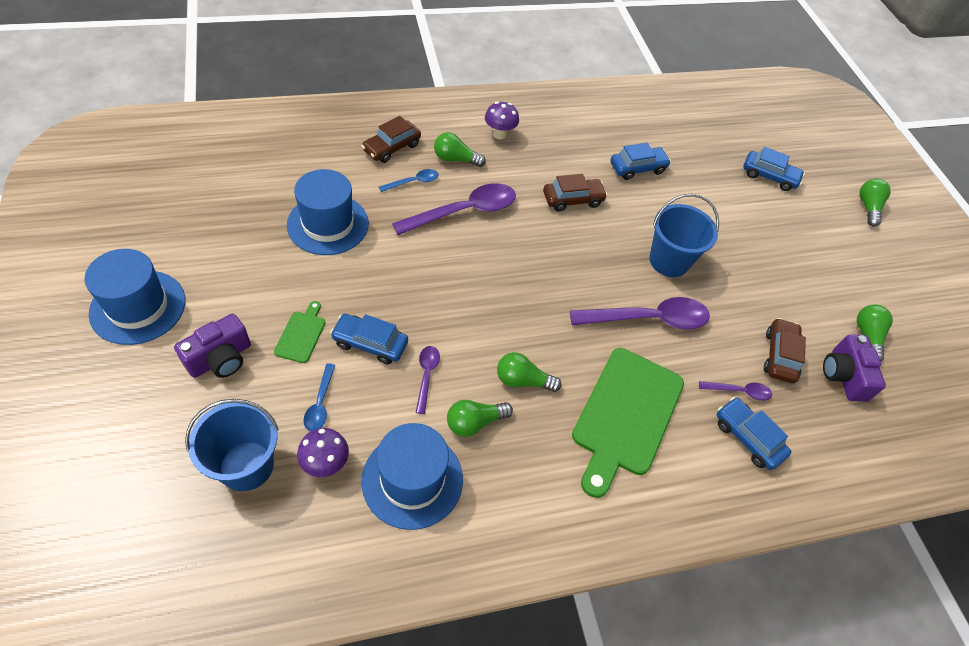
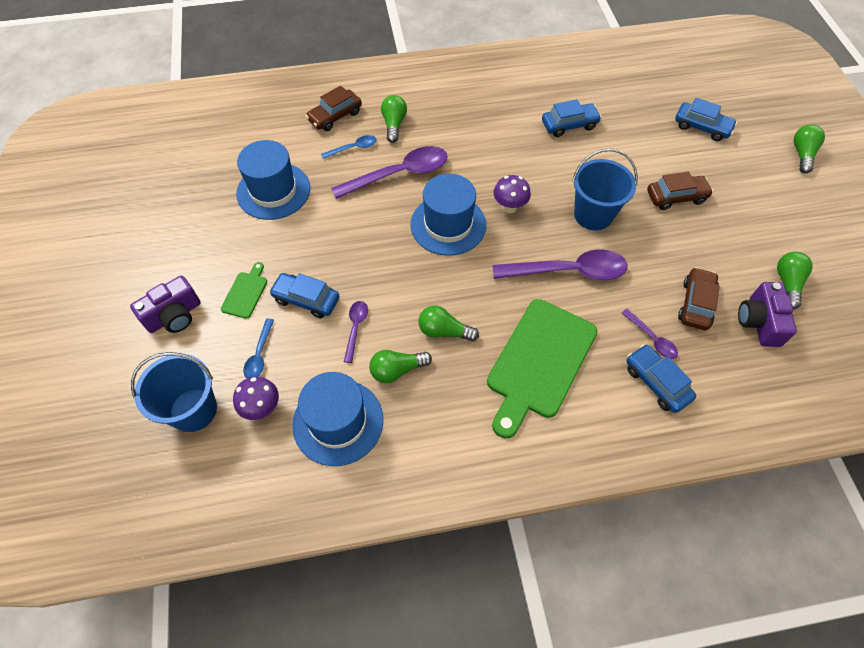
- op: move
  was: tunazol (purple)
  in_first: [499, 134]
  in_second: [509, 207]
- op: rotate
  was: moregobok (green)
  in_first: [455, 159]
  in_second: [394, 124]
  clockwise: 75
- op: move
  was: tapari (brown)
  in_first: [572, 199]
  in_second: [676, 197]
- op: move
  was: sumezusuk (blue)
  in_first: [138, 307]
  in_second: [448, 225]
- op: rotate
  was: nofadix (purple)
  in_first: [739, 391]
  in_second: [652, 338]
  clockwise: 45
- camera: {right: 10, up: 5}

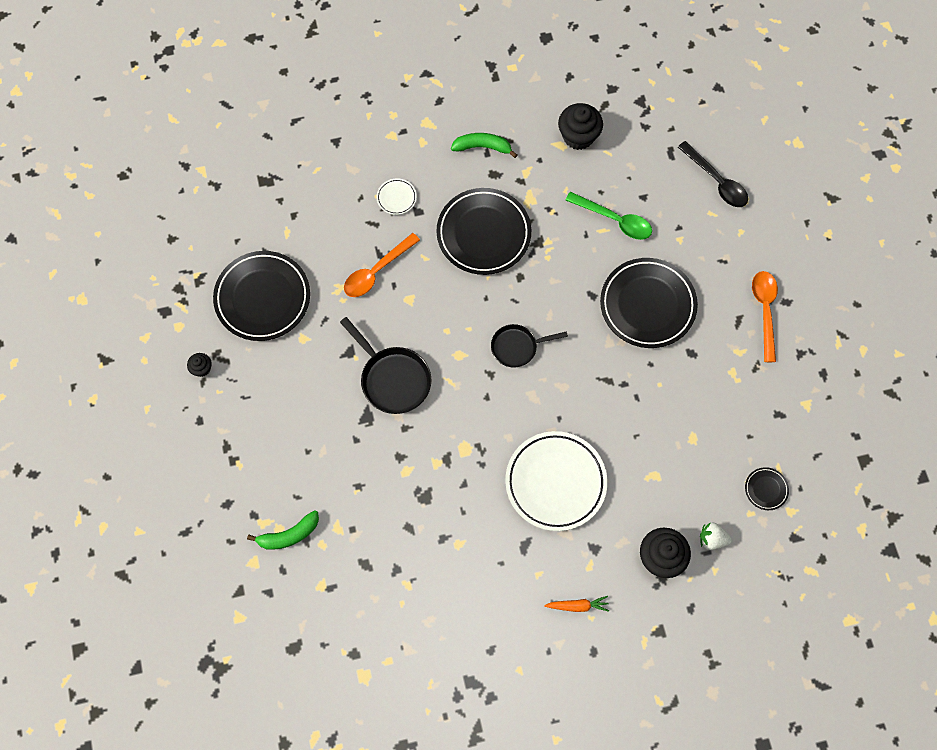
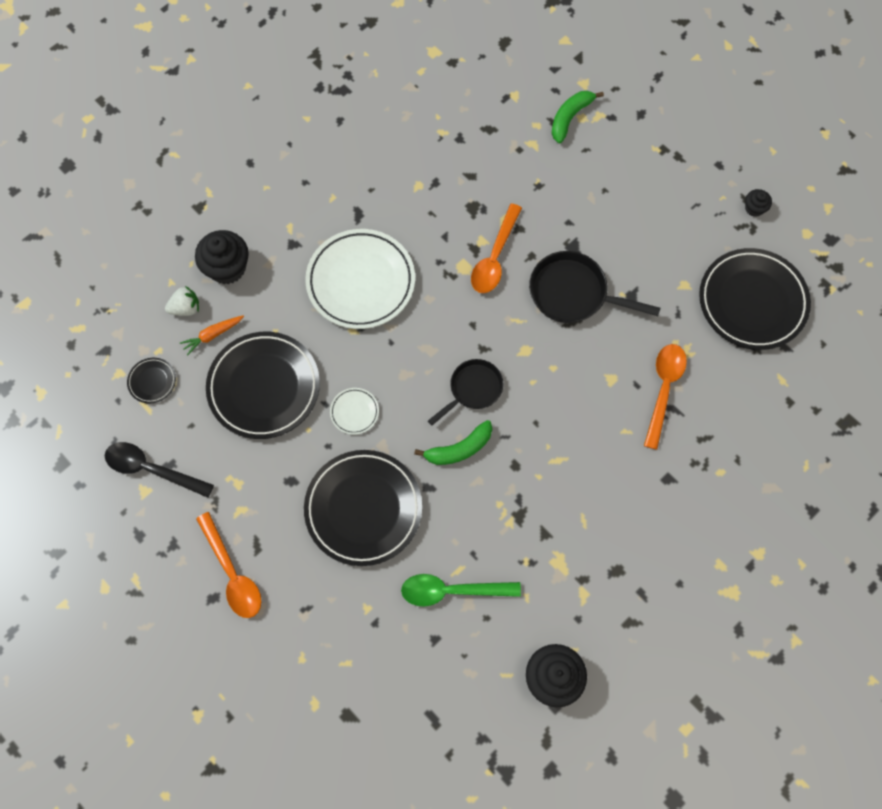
- op: move
  was: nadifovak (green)
  in_first: [482, 147]
  in_second: [459, 449]
- op: move
  was: nofadix (black)
  in_first: [716, 181]
  in_second: [152, 469]
- op: move
  was: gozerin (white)
  in_first: [396, 198]
  in_second: [354, 412]
- op: move
  was: gozerin (black)
  in_first: [483, 234]
  in_second: [264, 387]
- op: move
  was: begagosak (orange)
  in_first: [577, 605]
  in_second: [213, 335]
- op: insert
  now: nofadix (orange)
  in_second: [494, 257]
- camera: {right: 150, up: 0}

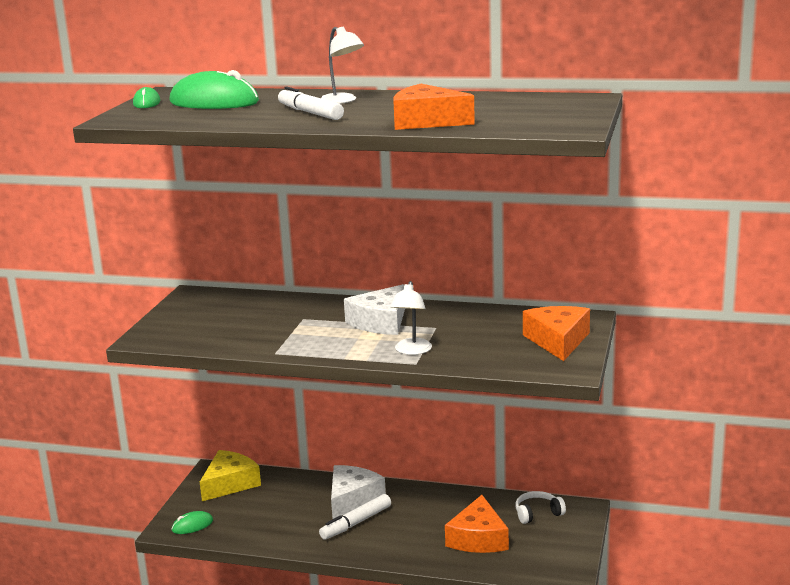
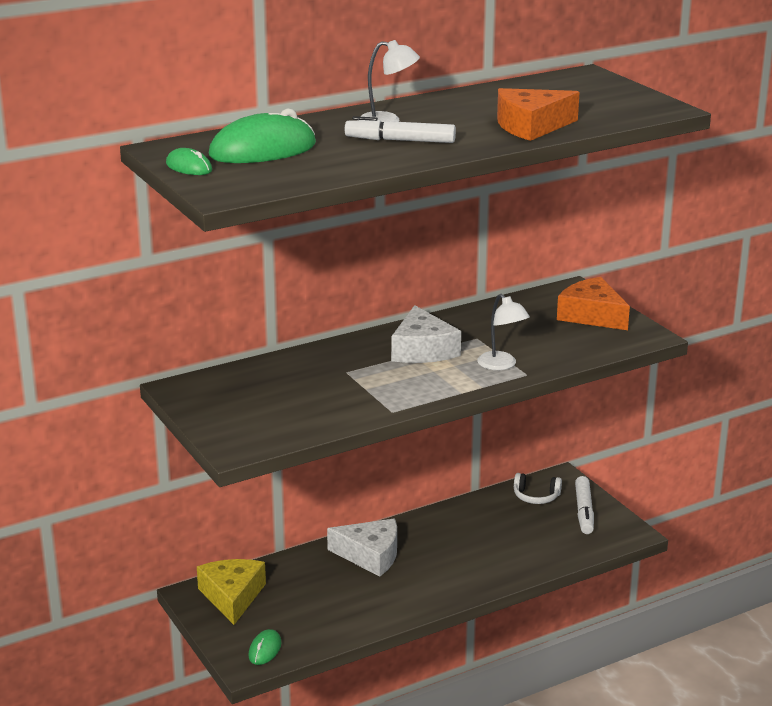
- op: rotate
  was: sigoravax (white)
  in_first: [352, 499]
  in_second: [370, 555]
  clockwise: 120
- op: rotate
  was: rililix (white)
  in_first: [537, 513]
  in_second: [536, 496]
  clockwise: -105
- op: move
  was: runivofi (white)
  in_first: [356, 523]
  in_second: [584, 511]
- op: delete
  was: sigoravax (orange)
  in_first: [478, 538]
- camera: {right: -45, up: 5}

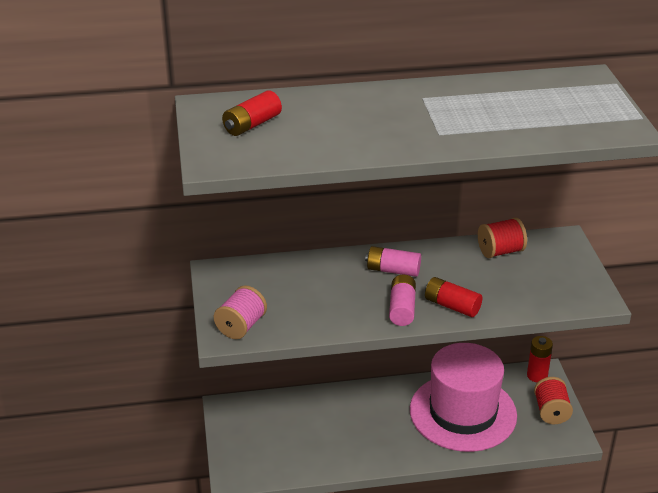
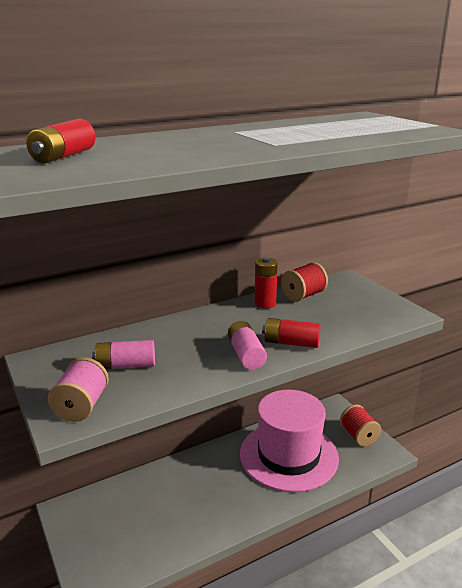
- op: move
  was: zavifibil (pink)
  in_first: [393, 270]
  in_second: [126, 365]
- op: move
  was: zavifibil (red)
  in_first: [537, 375]
  in_second: [265, 304]
- camera: {right: -20, up: -10}

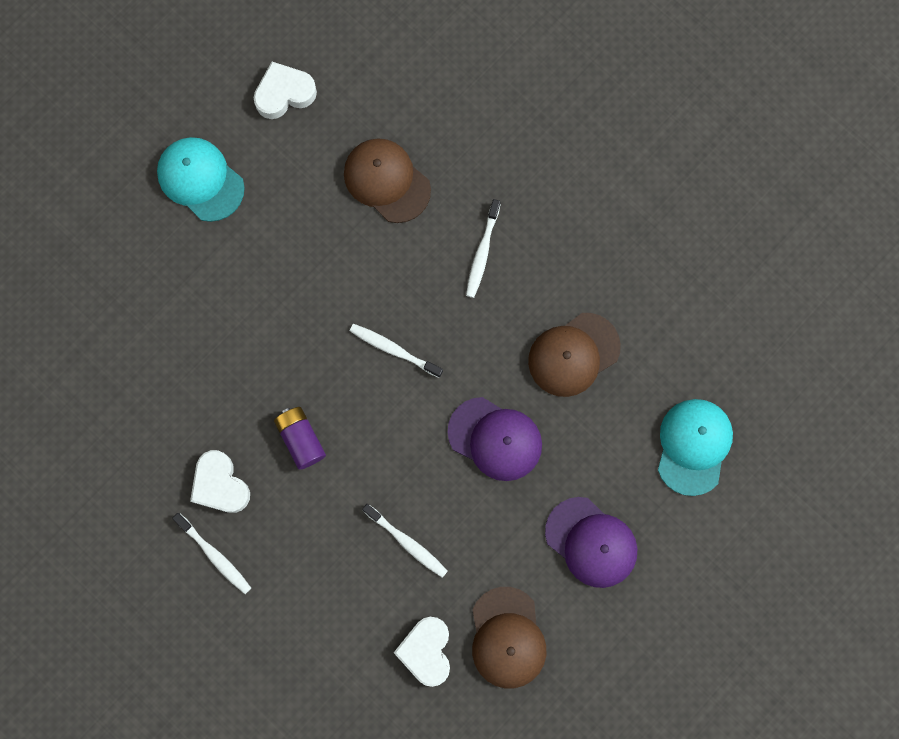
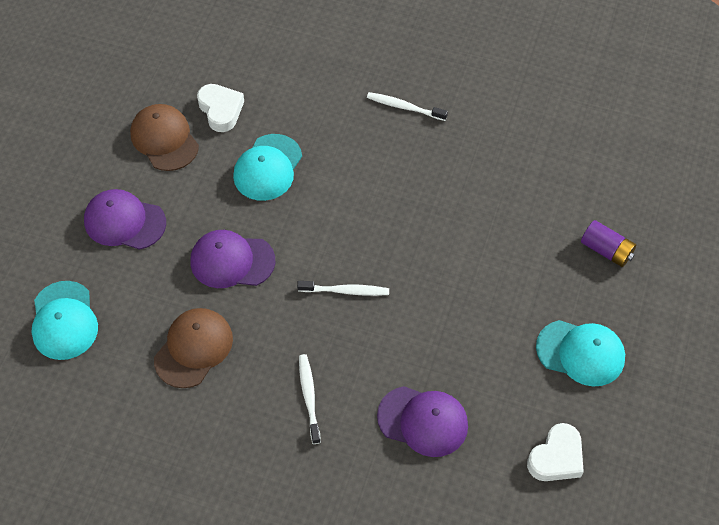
- op: recolor
  was: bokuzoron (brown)
  now: bokuzoron (purple)
  in_first: [387, 181]
  in_second: [423, 421]
- op: move
  was: zavifibil (purple)
  in_first: [301, 439]
  in_second: [606, 250]
- op: delete
  was: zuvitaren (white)
  in_first: [220, 485]
- op: replace
  was: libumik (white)
  now: bokuzoron (turquoise)
  in_first: [407, 542]
  in_second: [268, 168]
- camera: {right: 155, up: -20}

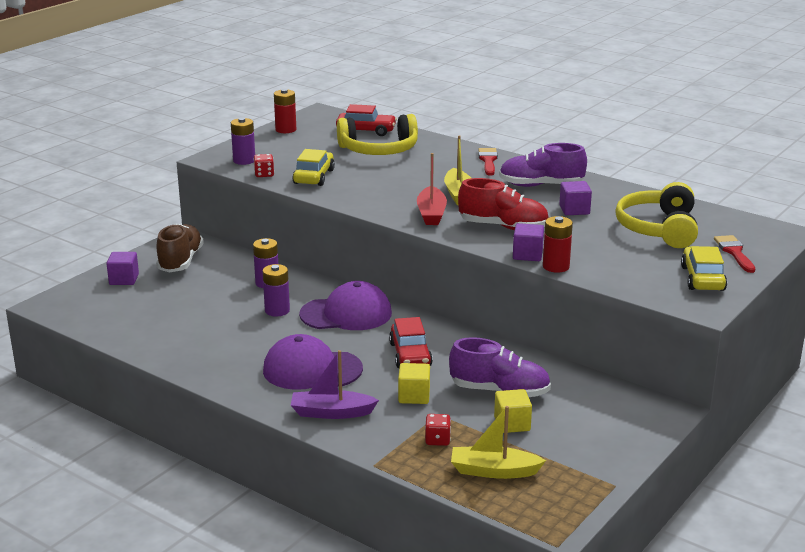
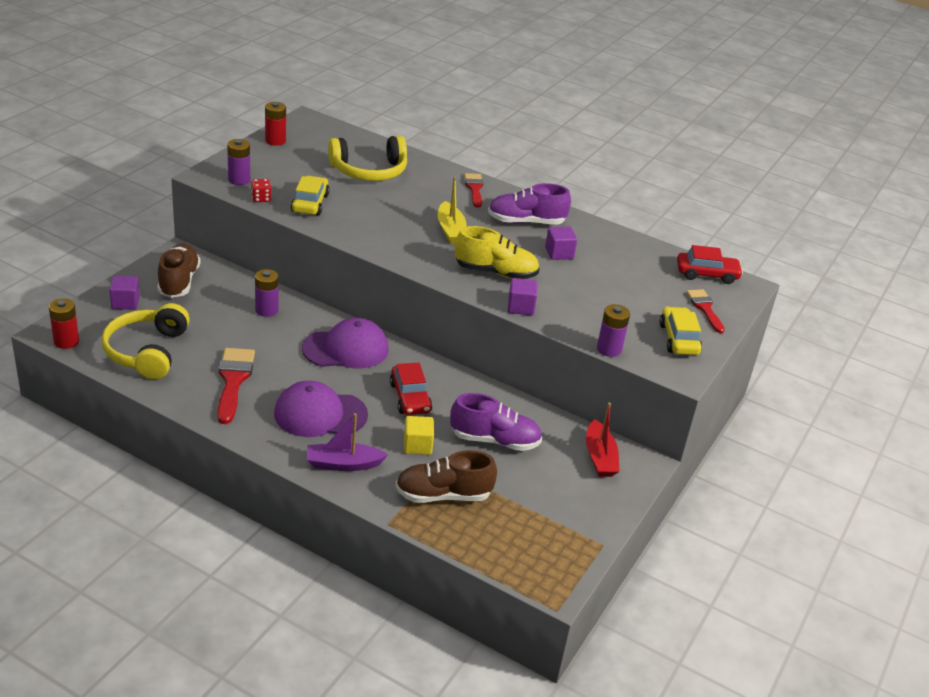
- op: move
  was: tapari (red)
  in_first: [366, 131]
  in_second: [707, 274]
- op: move
  was: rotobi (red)
  in_first: [431, 214]
  in_second: [600, 457]
- op: recolor
  was: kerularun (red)
  now: kerularun (yellow)
  in_first: [503, 227]
  in_second: [495, 272]
- op: move
  was: rililix (yellow)
  in_first: [659, 229]
  in_second: [147, 351]
- op: move
  was: zavifibil (red)
  in_first: [556, 266]
  in_second: [66, 341]
- op: move
  was: zavifibil (purple)
  in_first: [277, 310]
  in_second: [609, 349]
- op: delete
  was: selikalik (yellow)
  in_first: [512, 424]
- op: delete
  was: rotobi (yellow)
  in_first: [493, 471]
- op: replace
  was: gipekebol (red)
  now: kerularun (brown)
  in_first: [437, 440]
  in_second: [443, 495]
- op: insert
  now: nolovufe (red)
  in_second: [233, 380]
- camera: {right: -10, up: 10}

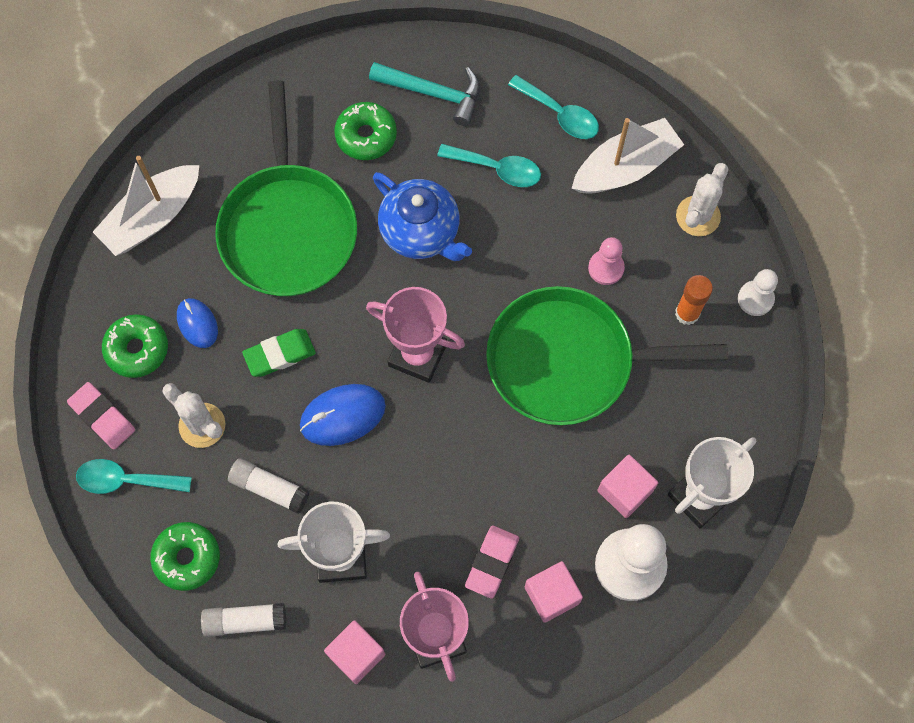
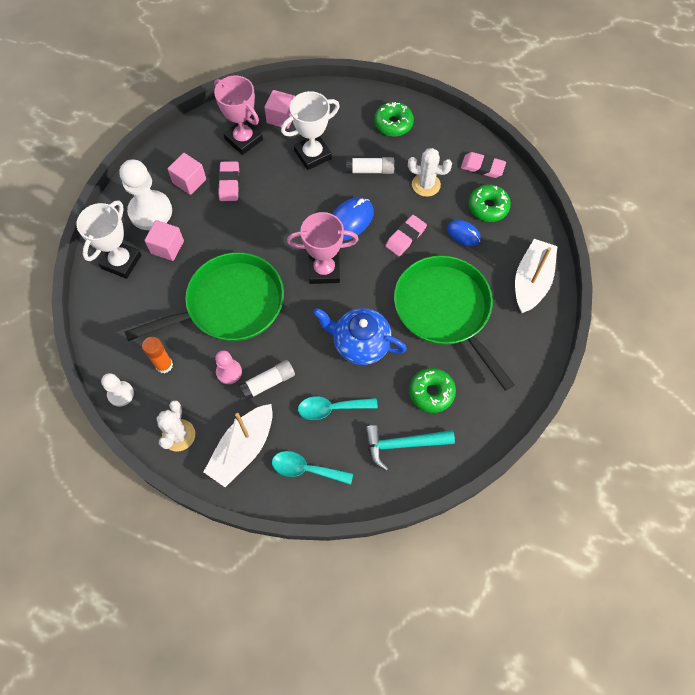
- op: recolor
  was: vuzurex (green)
  now: vuzurex (pink)
  in_first: [279, 354]
  in_second: [405, 237]
- op: delete
  was: nofadix (turquoise)
  in_first: [125, 480]
- op: move
  was: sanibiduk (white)
  in_first: [245, 621]
  in_second: [268, 382]
- camera: {right: 155, up: -5}

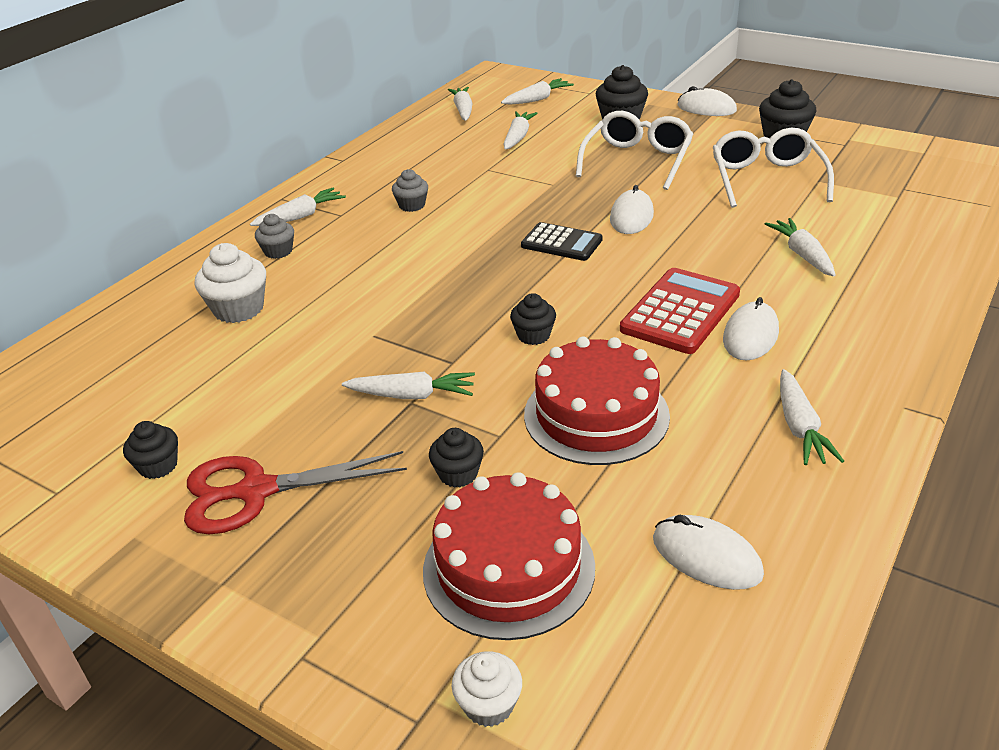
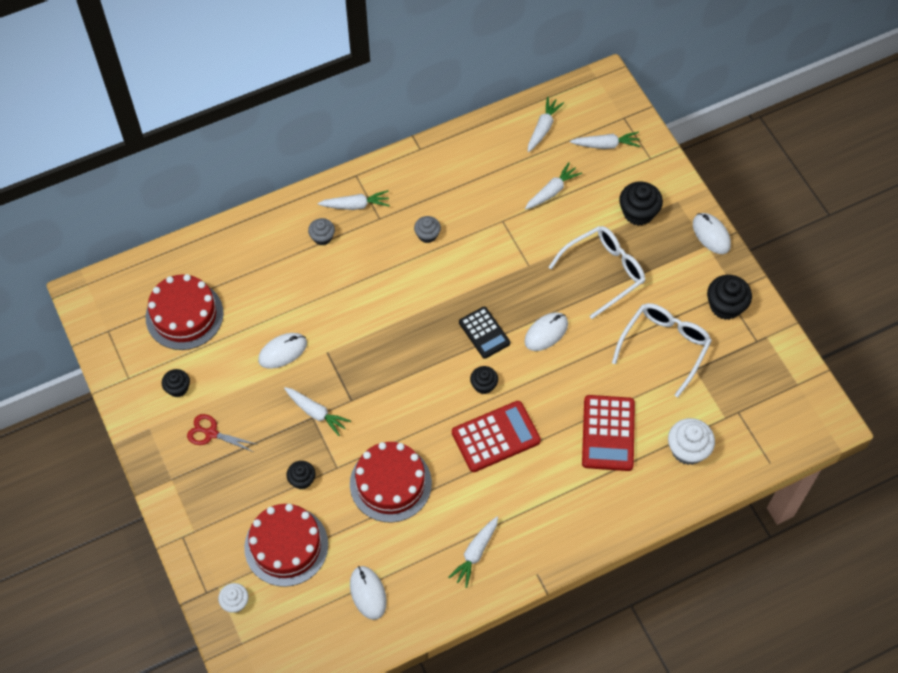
- op: replace
  was: begagosak (white)
  now: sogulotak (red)
  in_first: [802, 255]
  in_second: [608, 433]
- op: move
  was: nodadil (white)
  in_first: [239, 309]
  in_second: [687, 450]
- op: move
  was: nodadil (black)
  in_first: [533, 335]
  in_second: [483, 385]
- op: move
  was: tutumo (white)
  in_first: [750, 335]
  in_second: [282, 351]
- op: resize
  was: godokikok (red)
  in_first: [256, 491]
  in_second: [211, 433]
  ratio: 0.62
- op: insert
  now: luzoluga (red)
  in_second: [184, 315]
- camera: {right: 30, up: 25}

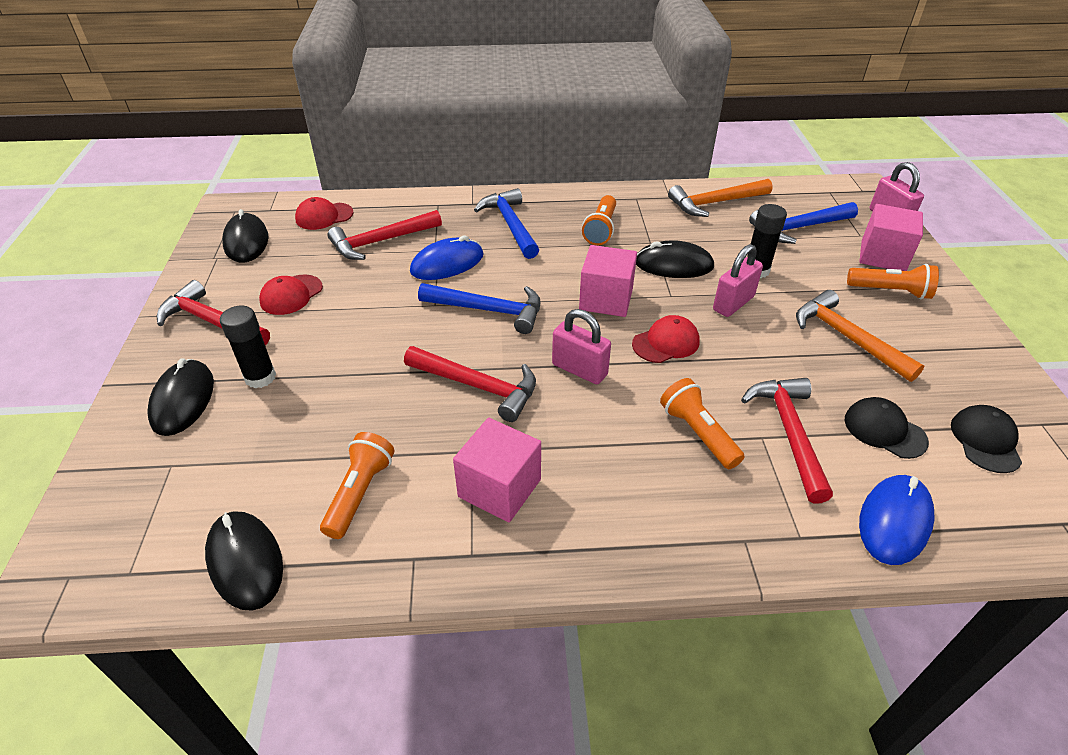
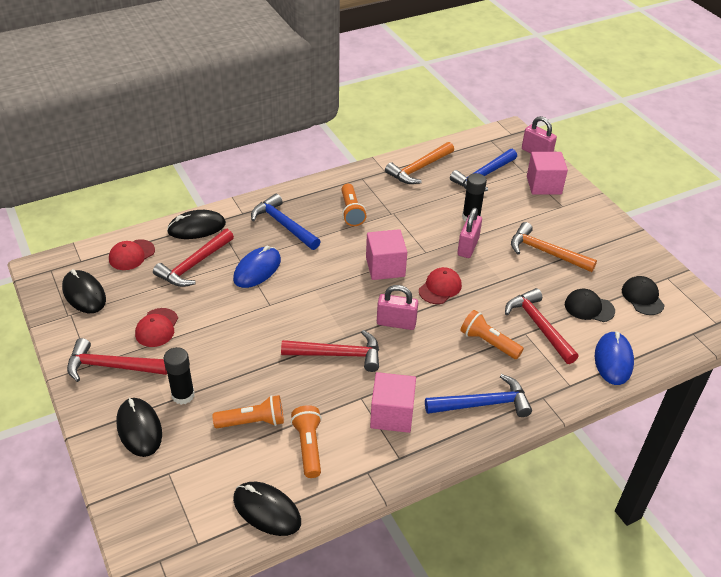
- op: move
  was: tutumo (black)
  in_first: [673, 265]
  in_second: [196, 227]
- op: move
  was: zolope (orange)
  in_first: [890, 291]
  in_second: [252, 422]
- op: move
  was: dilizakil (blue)
  in_first: [488, 310]
  in_second: [483, 404]
- camera: {right: -25, up: 0}

